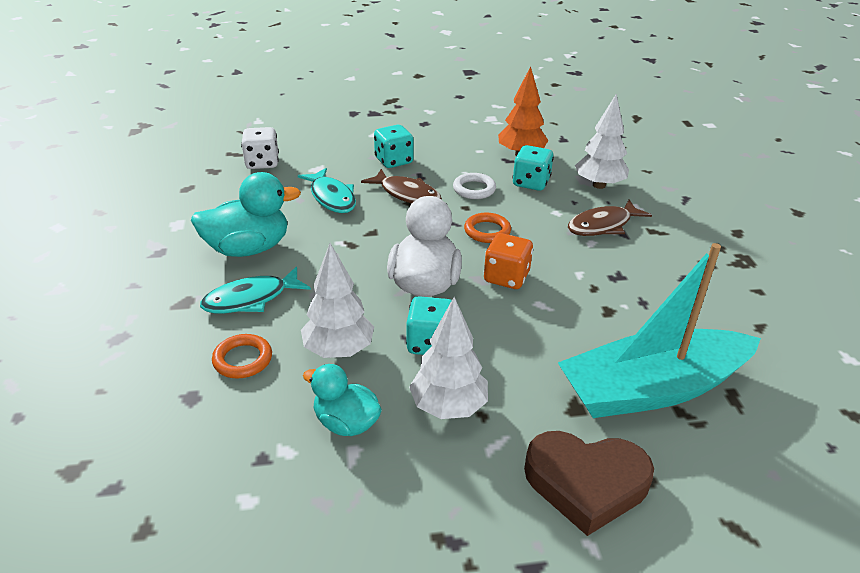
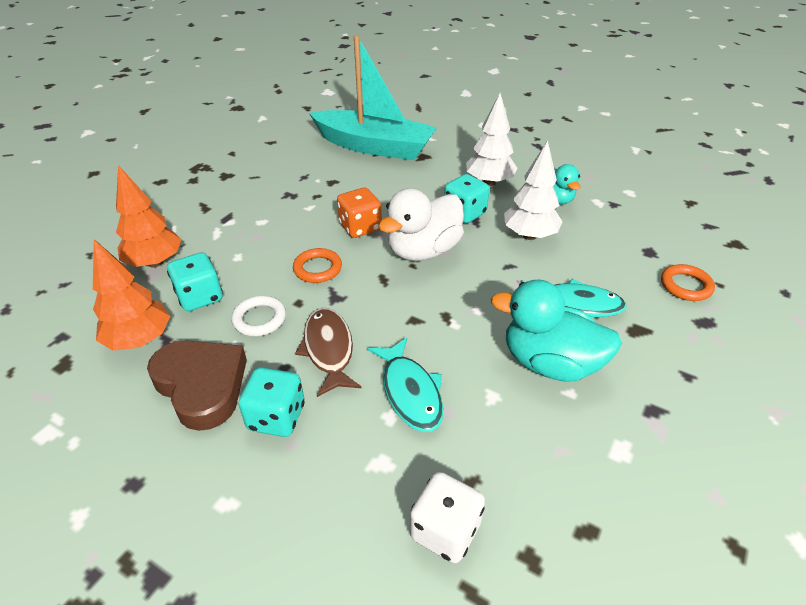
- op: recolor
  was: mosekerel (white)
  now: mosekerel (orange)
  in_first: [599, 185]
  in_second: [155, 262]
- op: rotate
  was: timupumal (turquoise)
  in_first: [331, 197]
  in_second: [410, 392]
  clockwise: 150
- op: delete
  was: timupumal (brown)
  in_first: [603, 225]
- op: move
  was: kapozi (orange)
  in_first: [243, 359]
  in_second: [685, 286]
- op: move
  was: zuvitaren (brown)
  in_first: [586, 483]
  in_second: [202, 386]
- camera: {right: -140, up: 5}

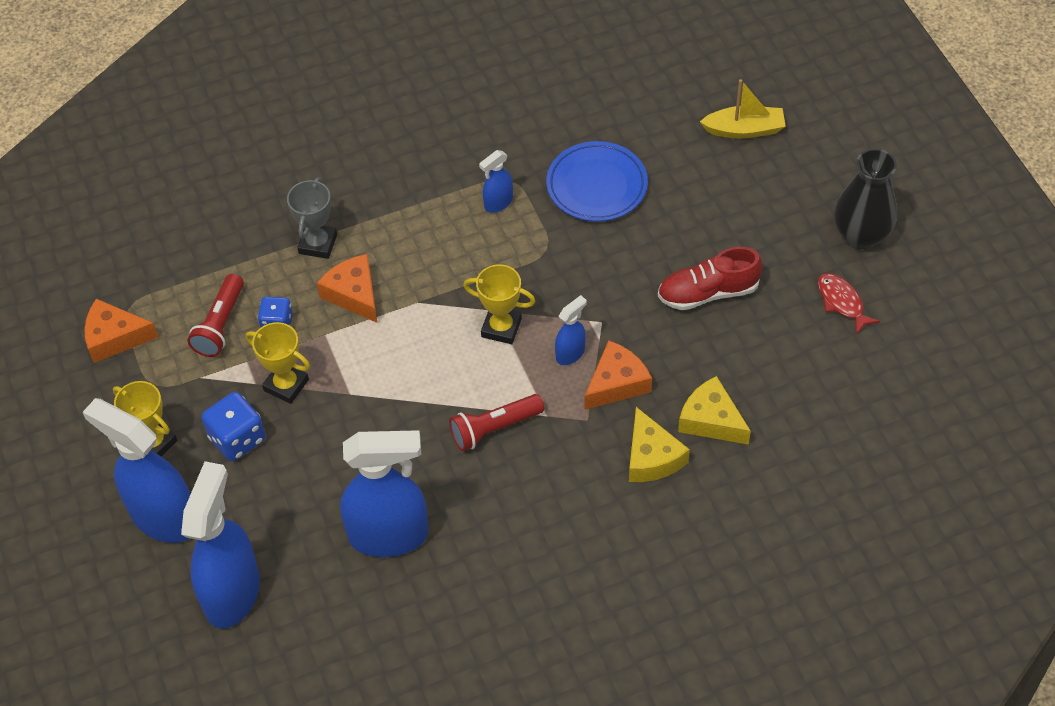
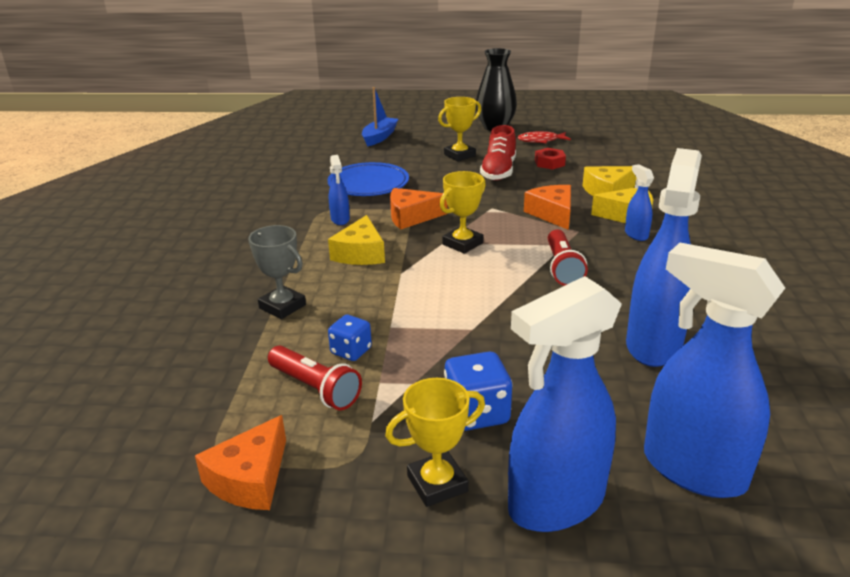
- op: recolor
  was: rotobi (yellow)
  now: rotobi (blue)
  in_first: [744, 130]
  in_second: [379, 137]
- op: move
  was: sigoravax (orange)
  in_first: [354, 294]
  in_second: [411, 217]
- op: move
  was: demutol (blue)
  in_first: [570, 353]
  in_second: [636, 234]
- op: move
  was: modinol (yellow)
  in_first: [286, 385]
  in_second: [459, 155]
- op: insert
  now: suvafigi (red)
  in_second: [549, 163]
- op: insert
  now: sigoravax (yellow)
  in_second: [360, 253]
- camera: {right: -65, up: -25}

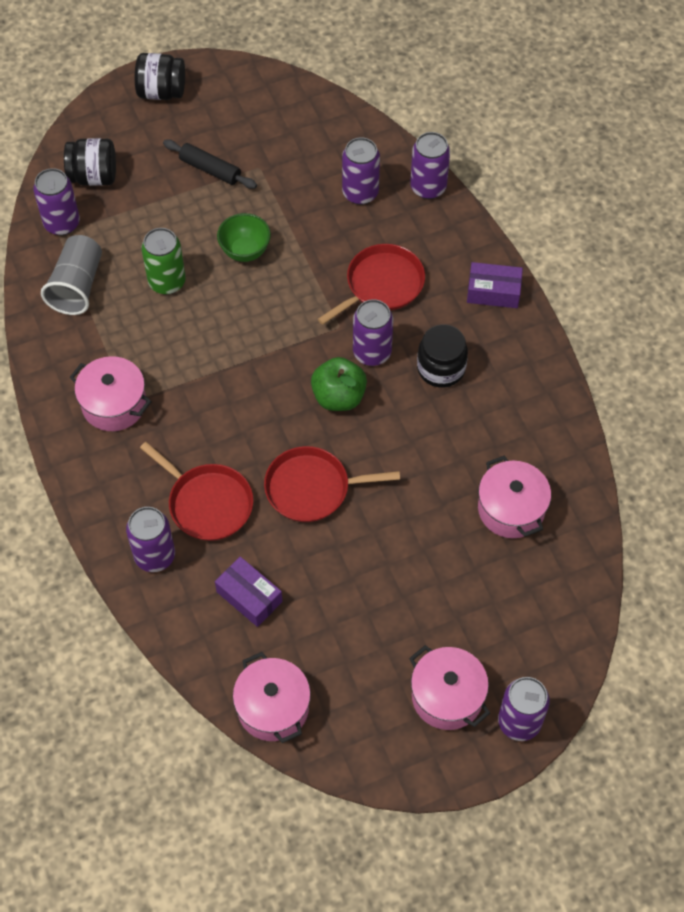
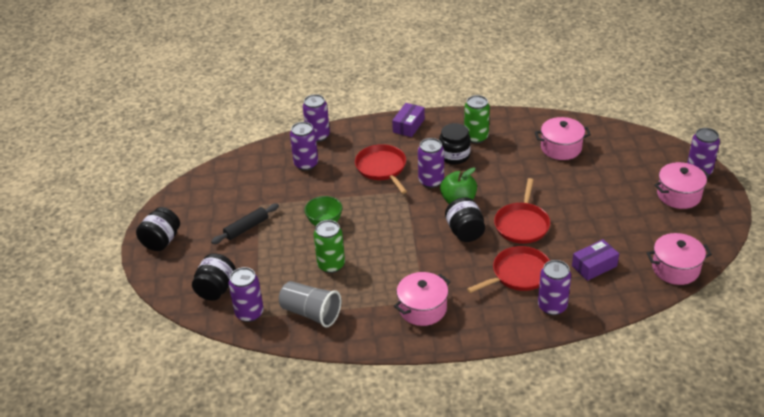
- op: insert
  now: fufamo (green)
  in_second: [476, 137]
- op: insert
  now: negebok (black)
  in_second: [465, 232]
- camera: {right: -70, up: -20}

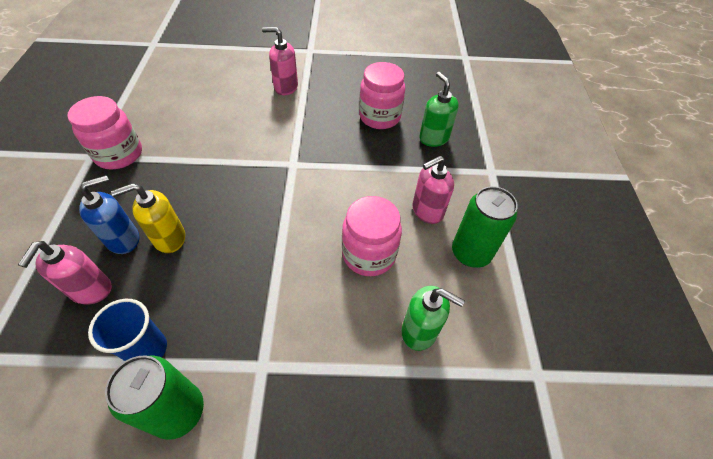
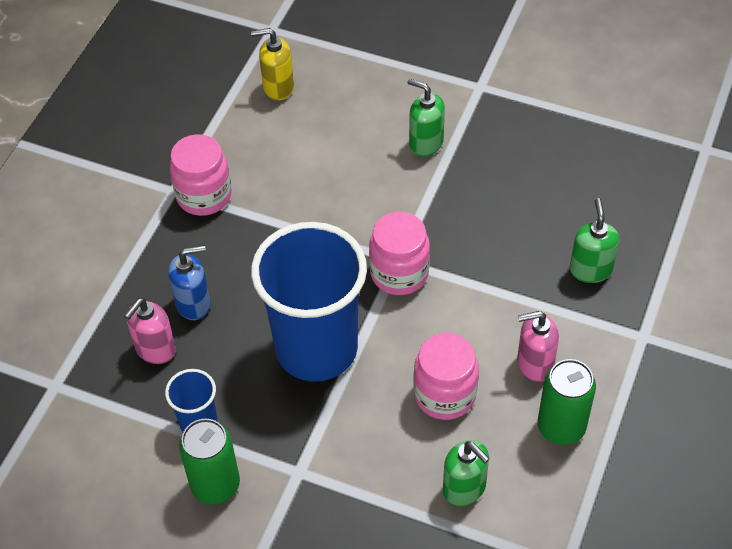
- op: recolor
  was: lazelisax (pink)
  now: lazelisax (green)
  in_first: [285, 87]
  in_second: [425, 143]
- op: move
  was: negebok (pink)
  in_first: [379, 117]
  in_second: [399, 273]
- op: move
  was: lazelisax (yellow)
  in_first: [169, 238]
  in_second: [278, 87]
- op: insert
  now: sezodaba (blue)
  in_second: [316, 349]
- camera: {right: 25, up: 0}

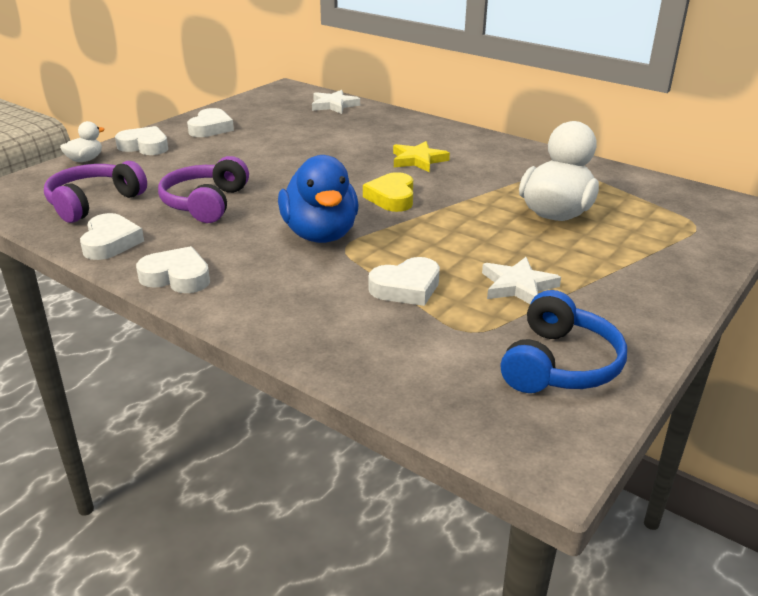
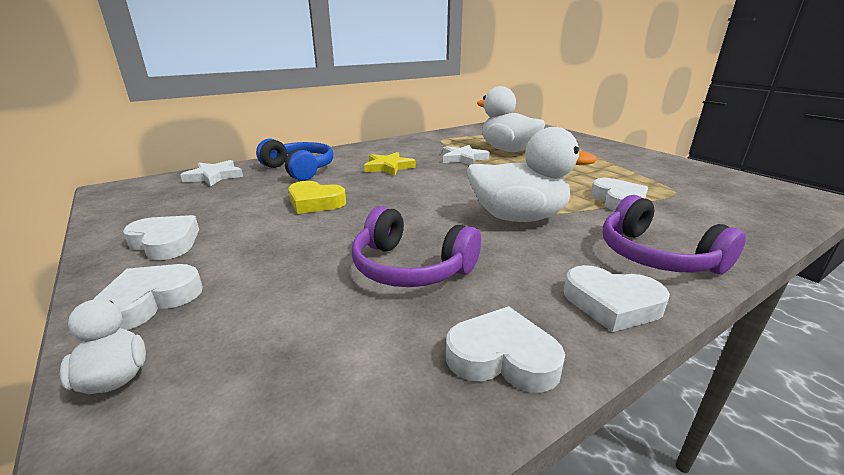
- op: recolor
  was: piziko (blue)
  now: piziko (white)
  in_first: [320, 234]
  in_second: [518, 217]
- op: move
  was: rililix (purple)
  in_first: [94, 203]
  in_second: [656, 256]
- op: move
  was: zuvitaren (yellow)
  in_first: [392, 197]
  in_second: [315, 202]
- op: rotate
  was: zuvitaren (white)
  in_first: [177, 277]
  in_second: [611, 304]
  clockwise: -105
- op: move
  was: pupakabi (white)
  in_first: [518, 286]
  in_second: [463, 158]
- op: move
  was: rililix (blue)
  in_first: [559, 364]
  in_second: [299, 169]
- camera: {right: -70, up: -5}

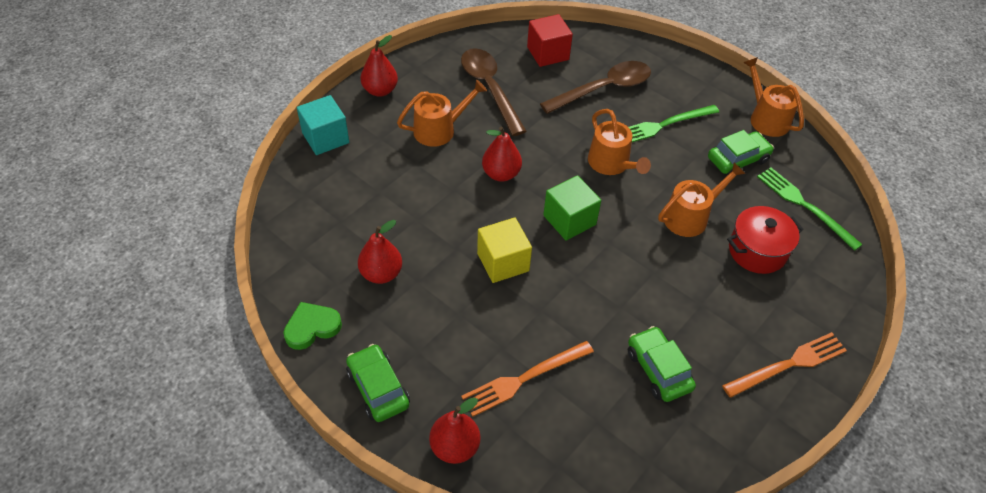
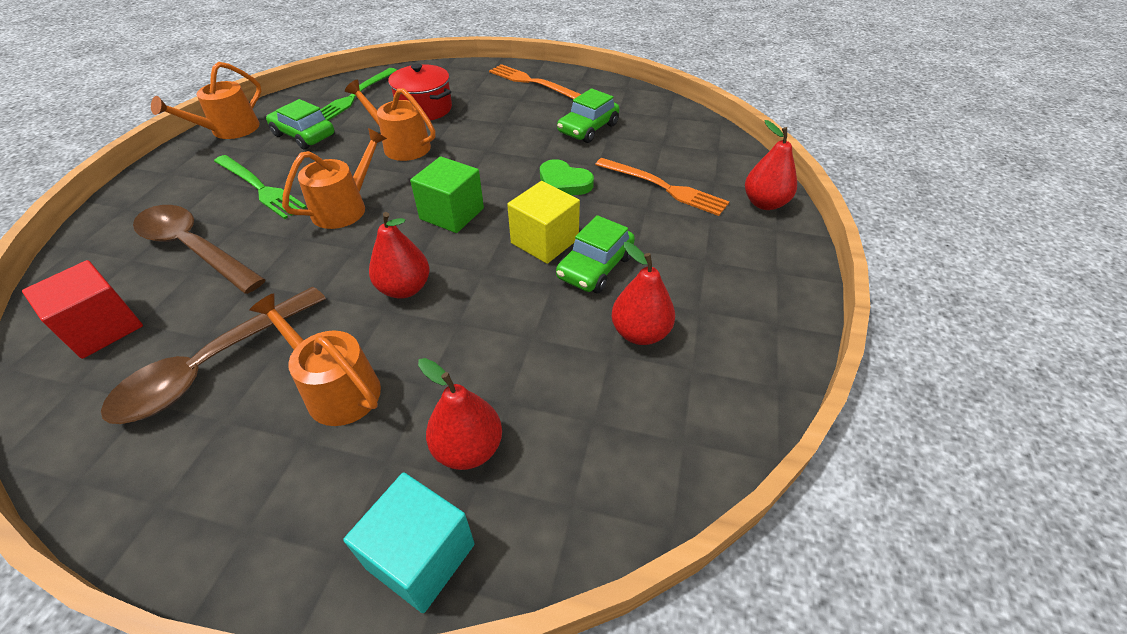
- op: move
  was: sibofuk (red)
  in_first: [380, 90]
  in_second: [468, 448]
- op: move
  was: zuvitaren (green)
  in_first: [312, 327]
  in_second: [564, 183]
- op: move
  was: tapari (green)
  in_first: [378, 388]
  in_second: [595, 267]
- camera: {right: -115, up: -5}

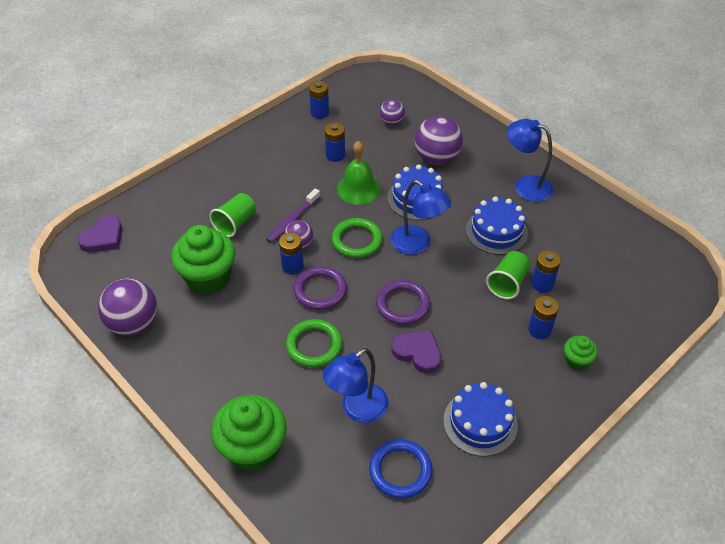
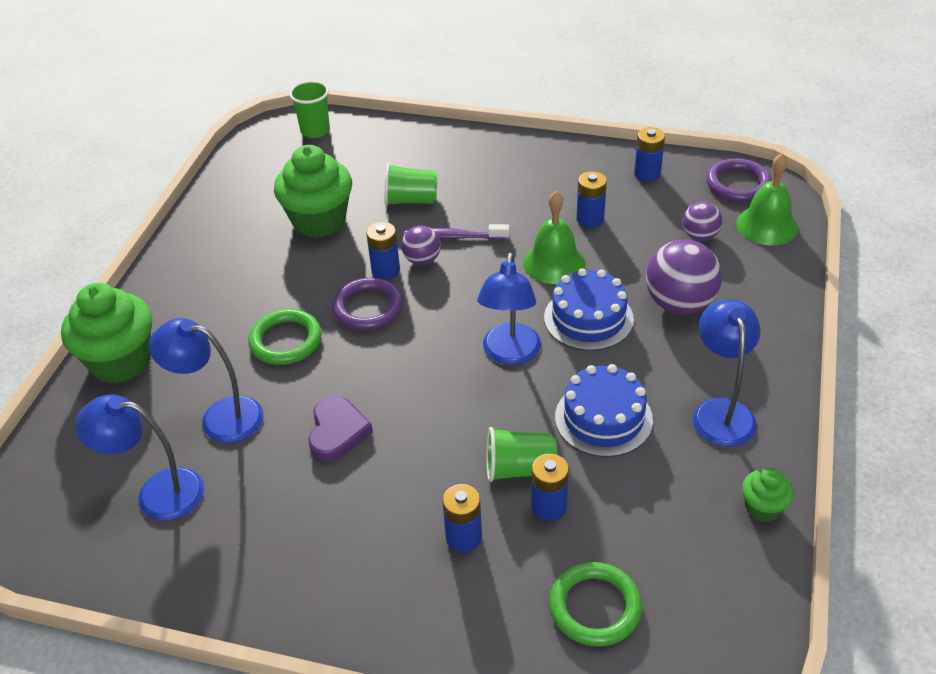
- op: replace
  was: zuvitaren (purple)
  now: sezodaba (green)
  in_first: [103, 237]
  in_second: [315, 131]
- op: move
  was: kapozi (green)
  in_first: [357, 240]
  in_second: [595, 607]
- op: delete
  was: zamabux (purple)
  in_first: [134, 323]
- op: move
  was: kapozi (purple)
  in_first: [403, 304]
  in_second: [738, 184]
- op: move
  was: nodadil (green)
  in_first: [576, 361]
  in_second: [762, 508]
- op: delete
  was: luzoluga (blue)
  in_first: [480, 422]
- op: replace
  was: kapozi (blue)
  now: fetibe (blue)
  in_first: [400, 470]
  in_second: [157, 493]
- op: insert
  now: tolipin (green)
  in_second: [767, 225]
- camera: {right: 60, up: -5}

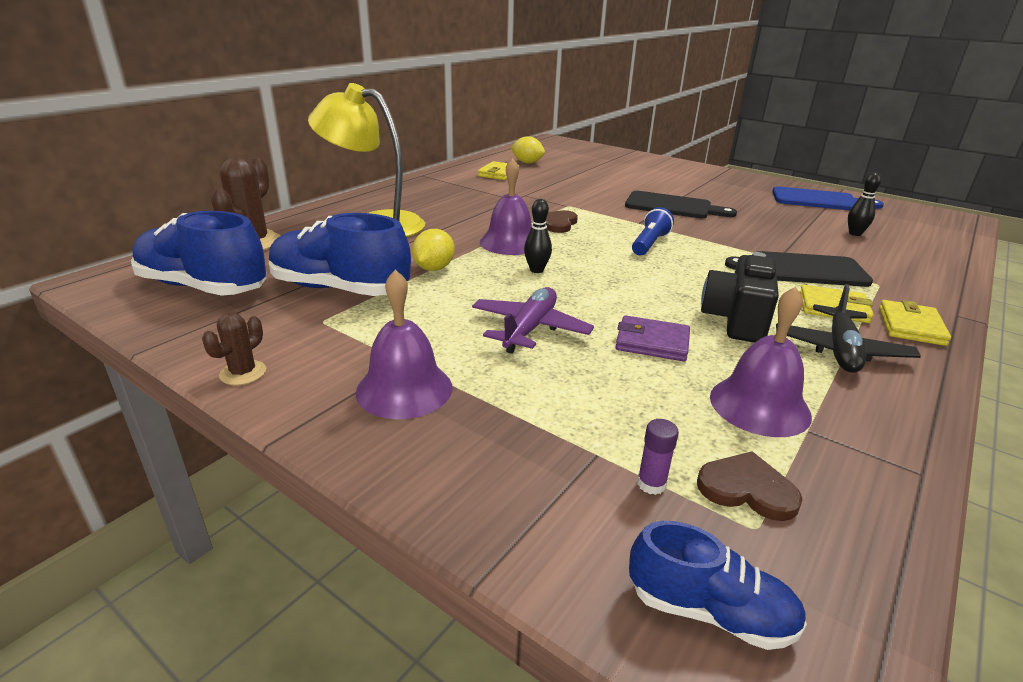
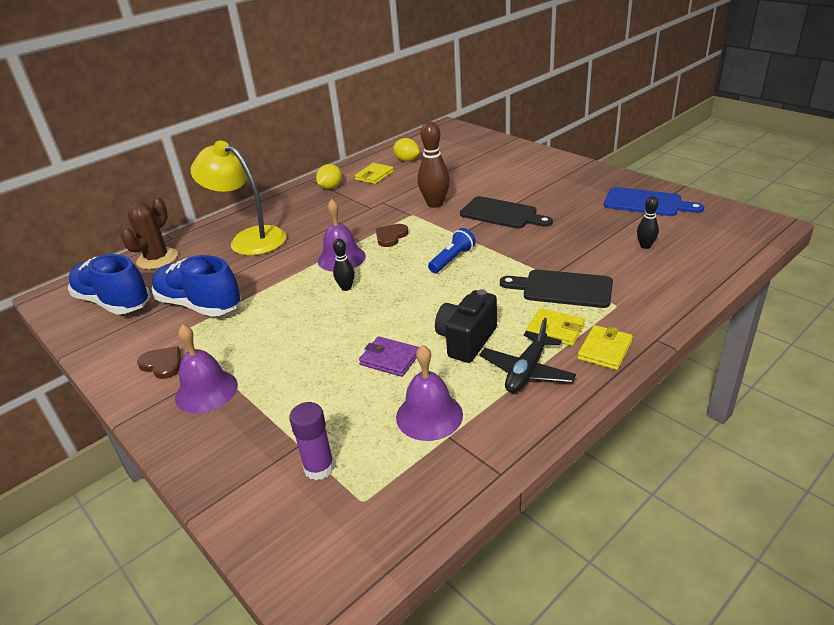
- op: move
  was: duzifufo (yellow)
  in_first: [434, 268]
  in_second: [330, 187]
- op: delete
  was: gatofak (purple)
  in_first: [530, 329]
- op: delete
  was: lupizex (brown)
  in_first: [243, 373]
- op: resize
  was: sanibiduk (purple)
  in_first: [651, 484]
  in_second: [319, 468]
  ratio: 1.71
- op: move
  was: zuvitaren (brown)
  in_first: [747, 489]
  in_second: [162, 364]
- op: delete
  was: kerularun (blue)
  in_first: [709, 611]
- op: insert
  now: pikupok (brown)
  in_second: [435, 204]
- camera: {right: 15, up: 5}

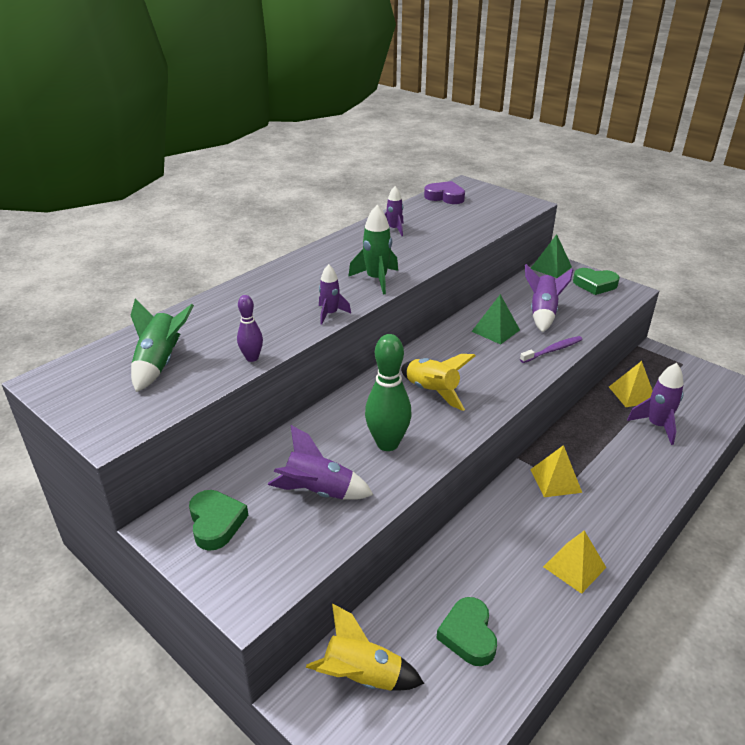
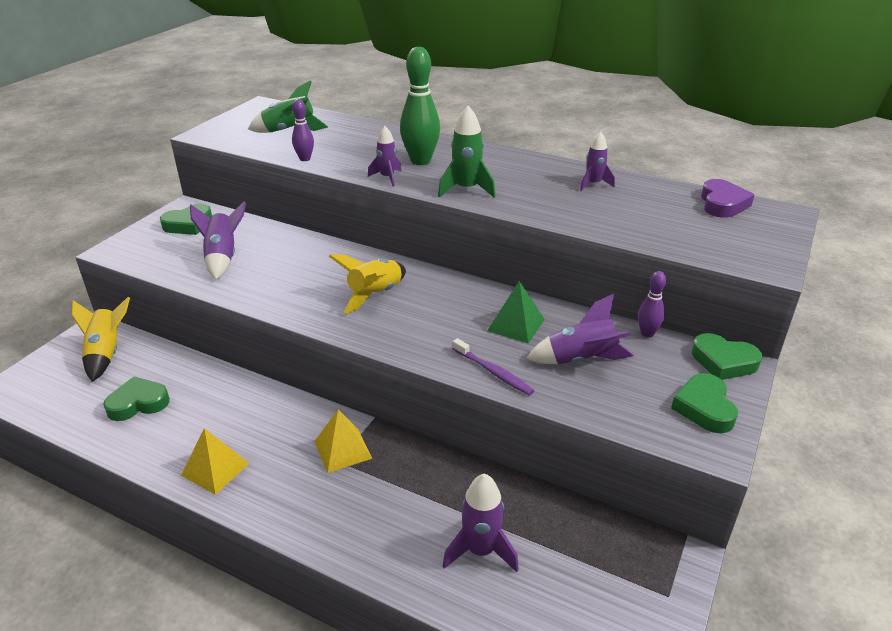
- op: replace
  was: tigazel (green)
  now: zuvitaren (green)
  in_first: [551, 267]
  in_second: [723, 361]
- op: move
  was: pikupok (green)
  in_first: [387, 443]
  in_second: [420, 161]
- op: delete
  was: tigazel (yellow)
  in_first: [632, 394]
- op: insert
  now: pikupok (purple)
  in_second: [647, 333]
- camera: {right: 75, up: 0}

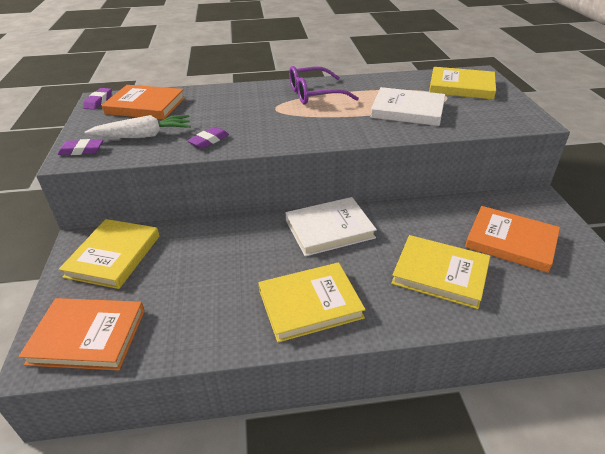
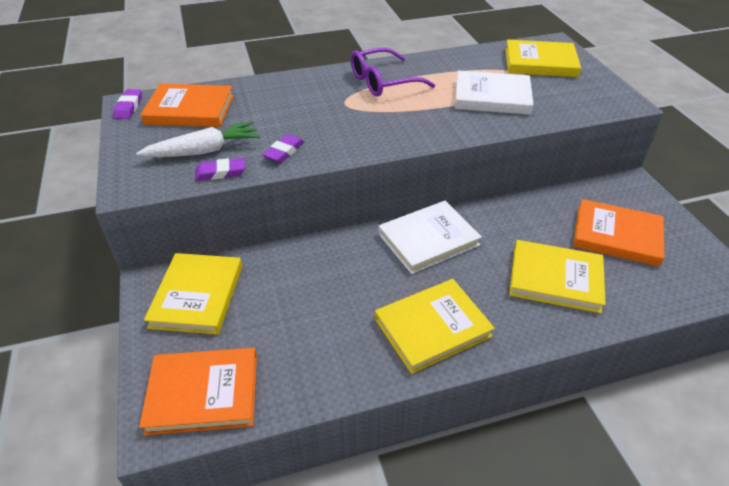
- op: move
  was: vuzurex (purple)
  in_first: [81, 150]
  in_second: [220, 173]
- camera: {right: -10, up: 5}

